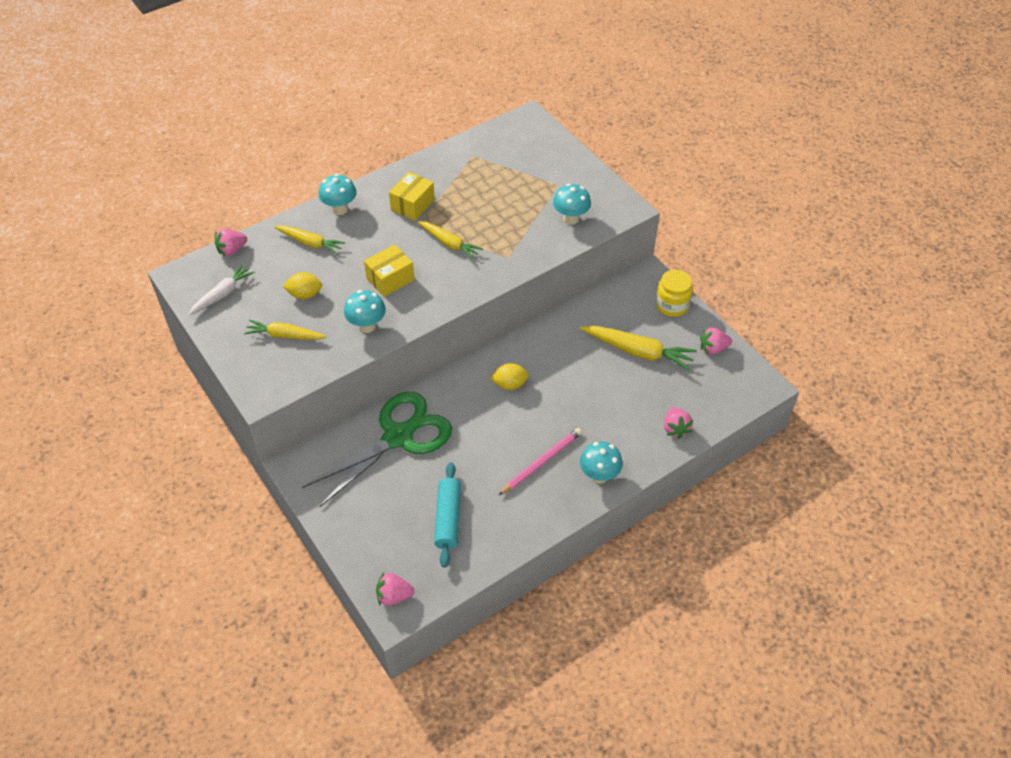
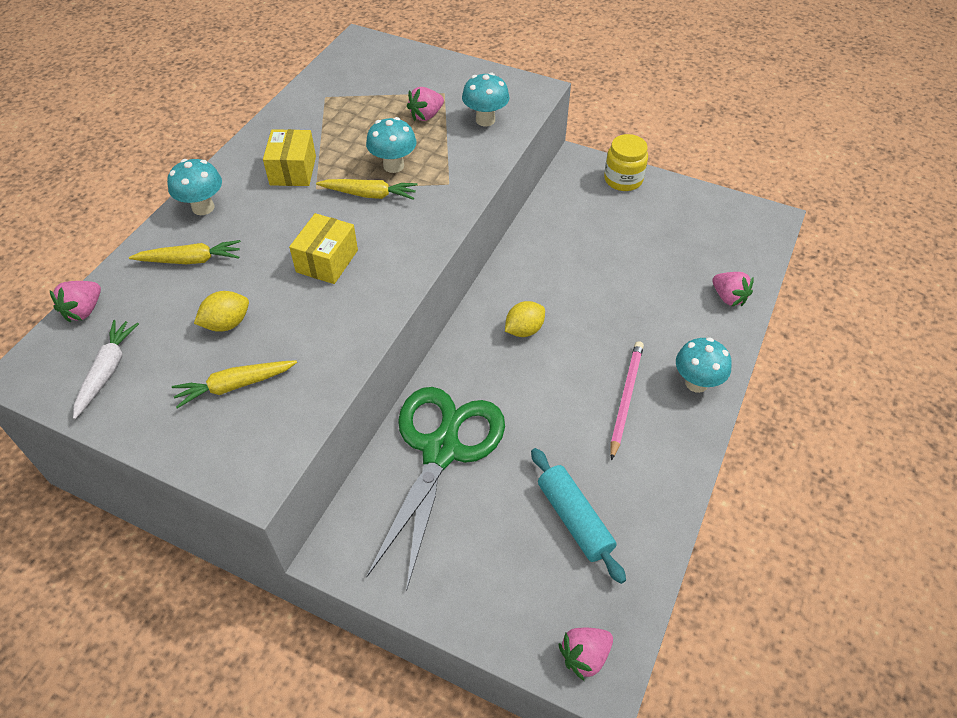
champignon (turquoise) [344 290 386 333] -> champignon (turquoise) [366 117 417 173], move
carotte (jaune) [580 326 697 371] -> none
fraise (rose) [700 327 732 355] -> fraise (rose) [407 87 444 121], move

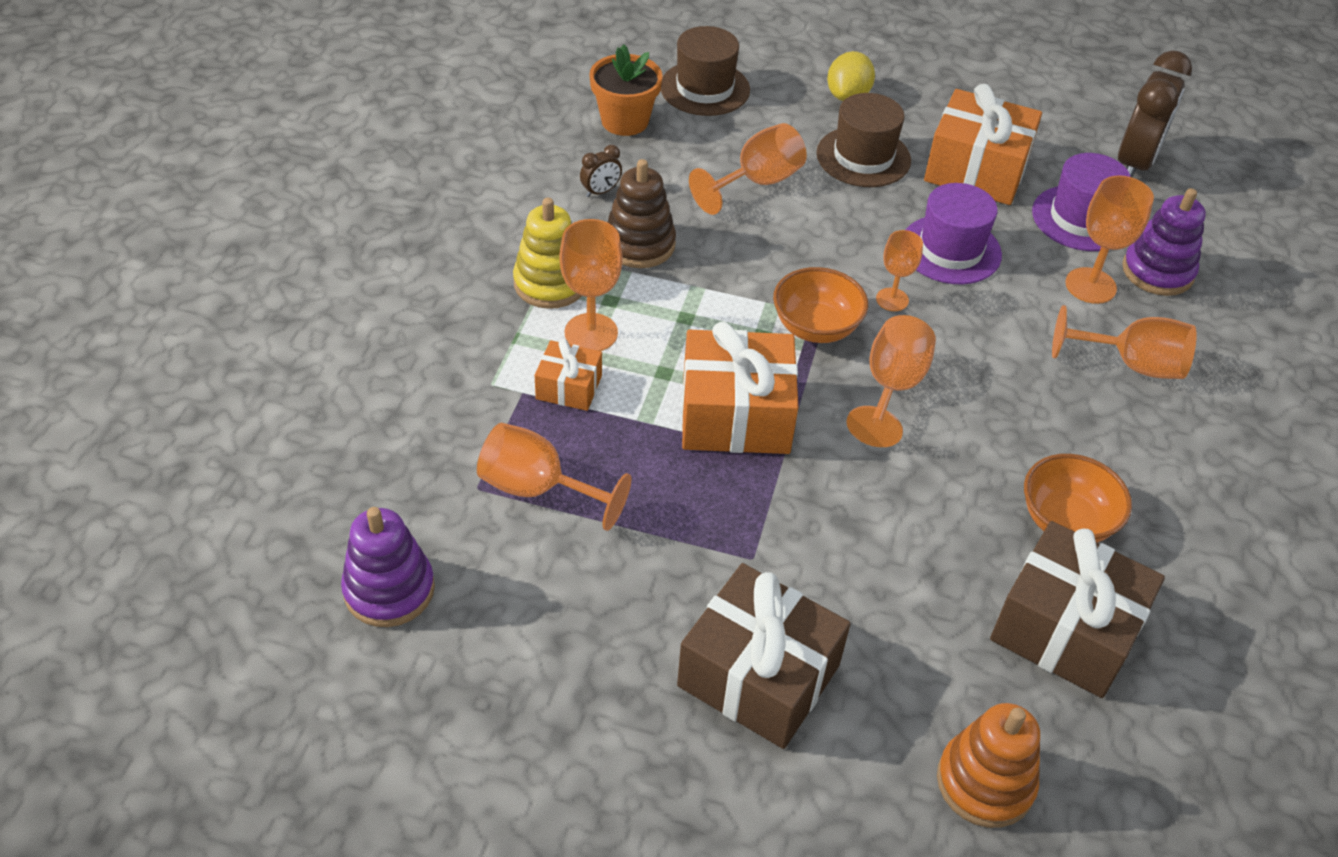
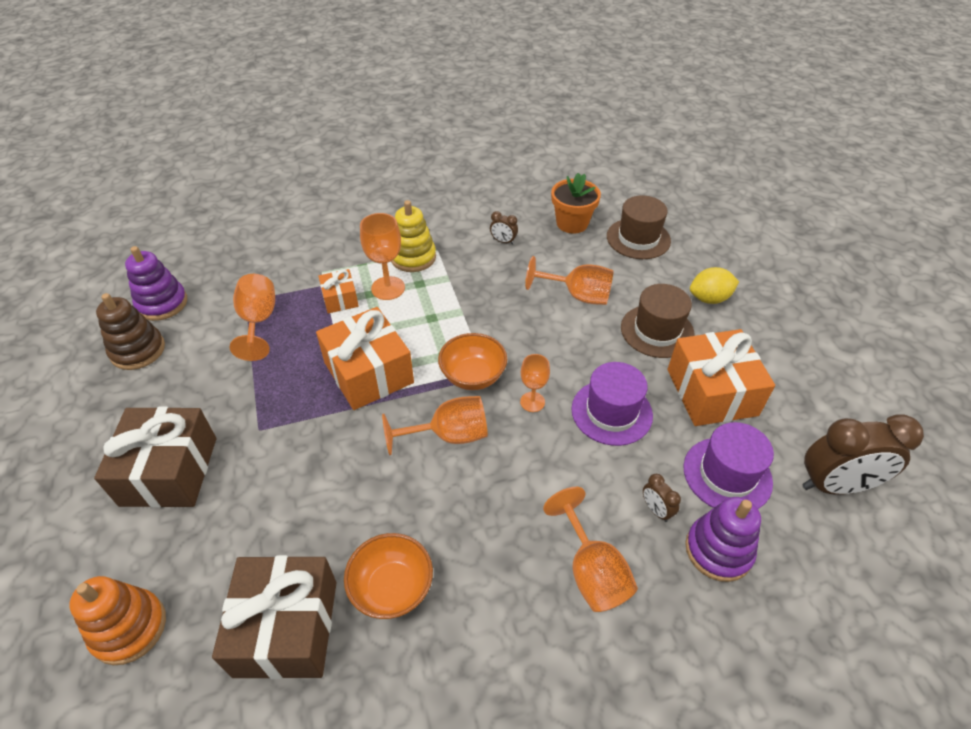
jouet à empiler (marron) [607 159 676 268] -> jouet à empiler (marron) [96 293 165 370], move
verre à pied (orange) [1065 176 1154 304] -> réveil (marron) [643 474 681 522]

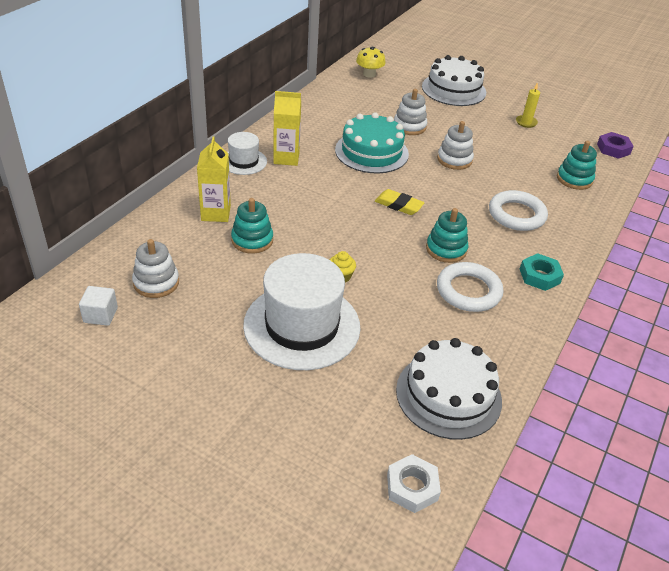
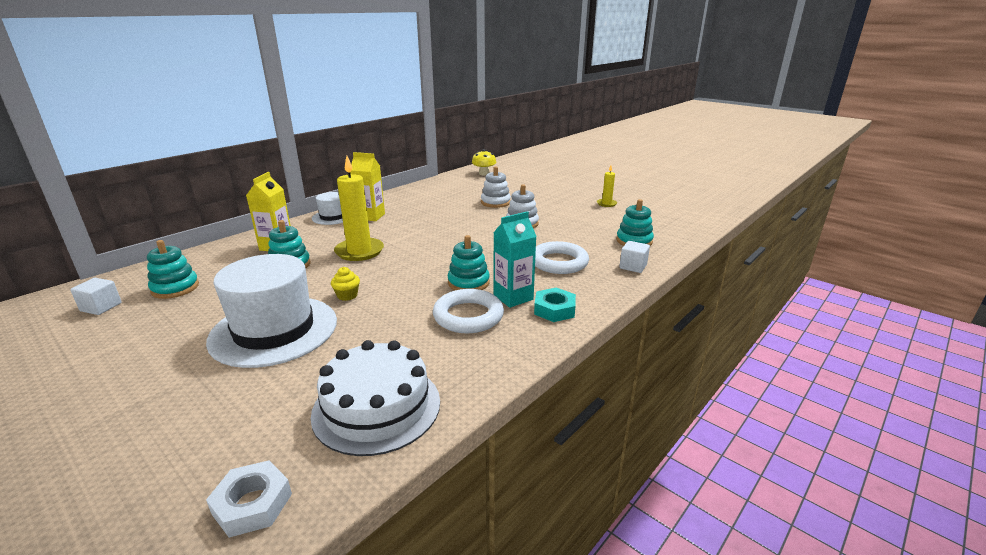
gâteau (blanc) [422 55 486 106] -> none
gâteau (turquoise) [335 112 409 173] -> none
écrou (violet) [597 132 634 159] -> none
gomme (jaune) [375 189 425 215] -> none
jouet à empiler (blanc) [132 239 179 298] -> jouet à empiler (turquoise) [147 240 199 299]
none -> bougie (jaune) [334 156 384 261]
none -> brique de lait (turquoise) [493 211 537 308]
none -> cube (blanc) [619 241 650 273]

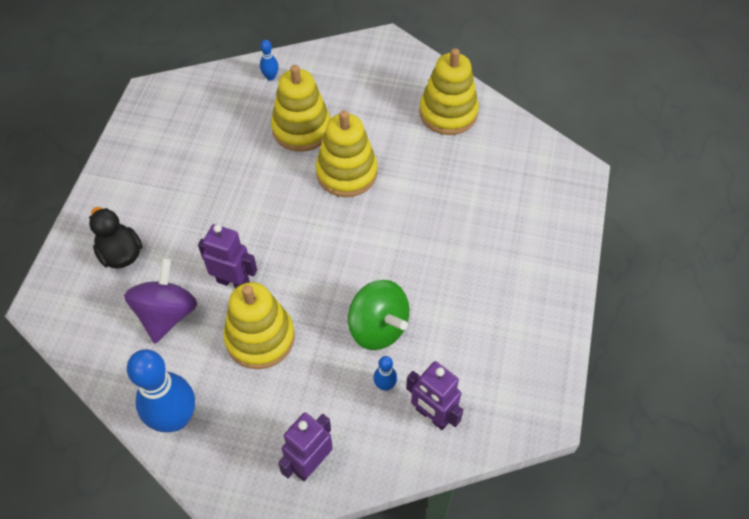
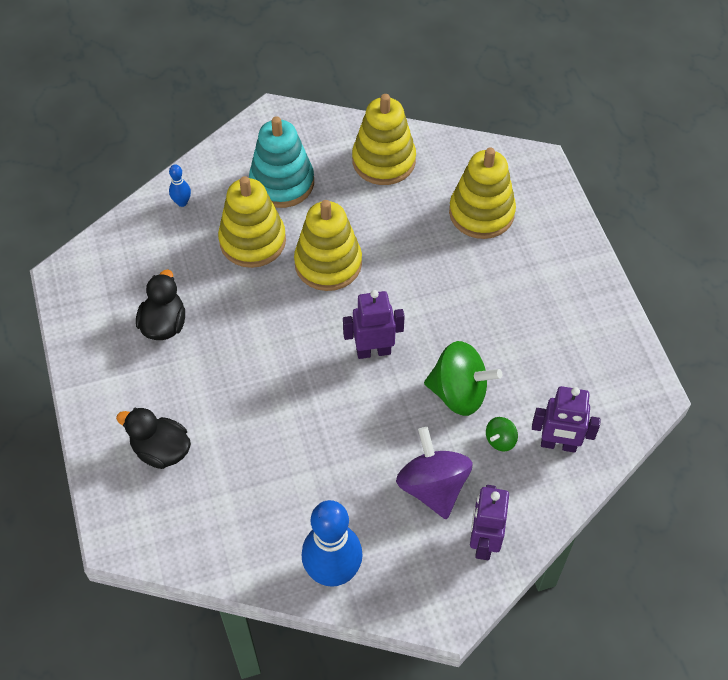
robot (violet) [198 224 257 289] -> robot (violet) [343 290 405 359], move
toupie (violet) [124 258 197 343] -> toupie (violet) [396 427 473 519], move
jouet à empiler (jaune) [223 282 295 369] -> jouet à empiler (jaune) [449 147 516 239], move
quille (bleu) [373 356 397 391] -> toupie (vert) [486 417 518 452]
none -> jouet à empiler (turquoise) [249 116 314 208]
none -> canard (noir) [136 269 185 340]

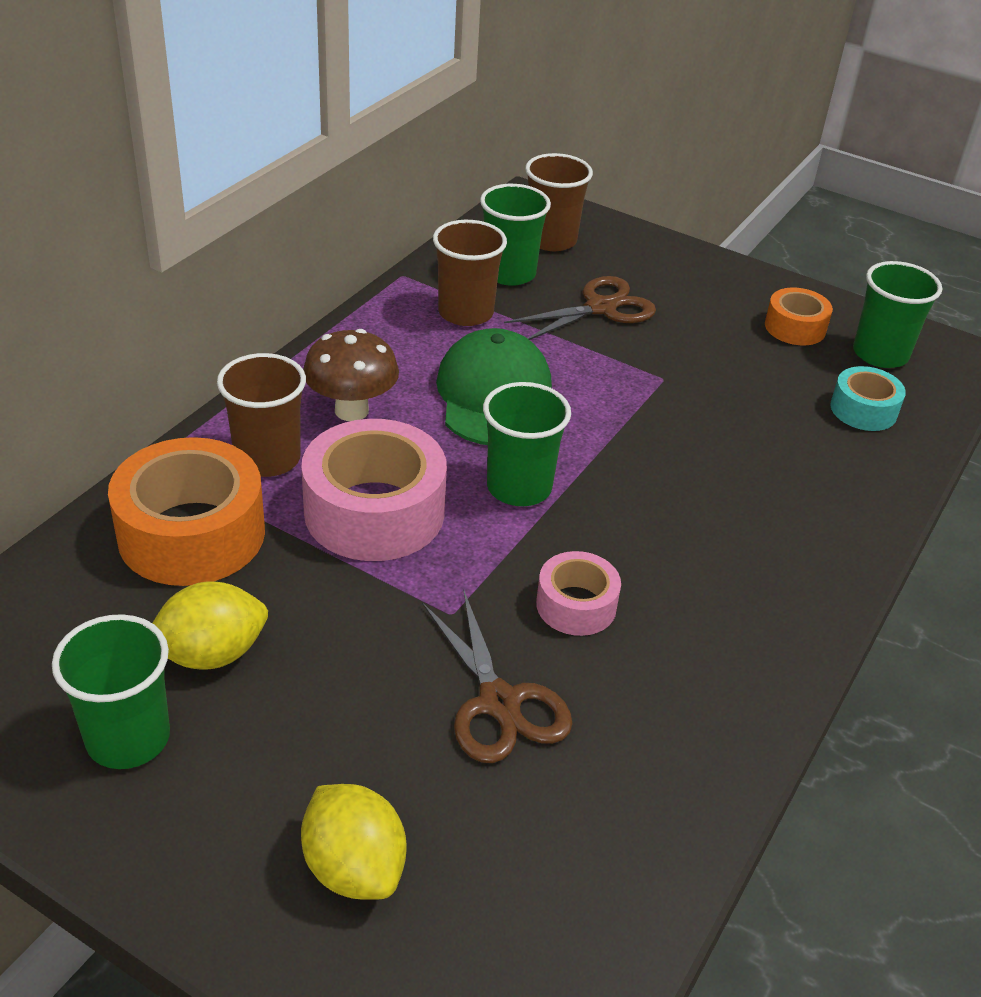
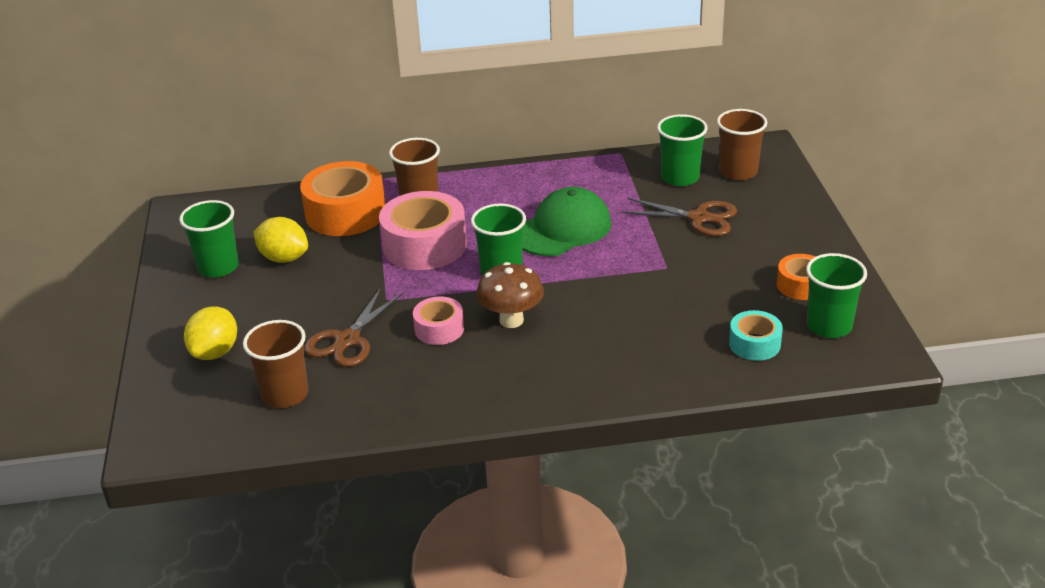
gobelet (marron) [433 220 507 326] -> gobelet (marron) [243 320 308 408], move
champignon (marron) [303 329 399 421] -> champignon (marron) [476 262 544 328], move

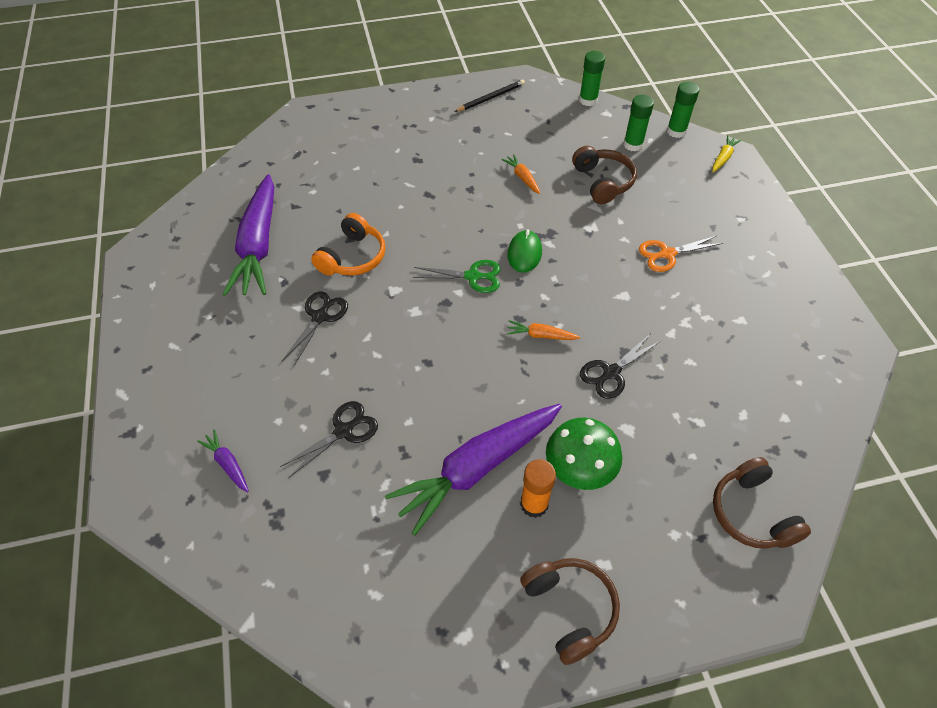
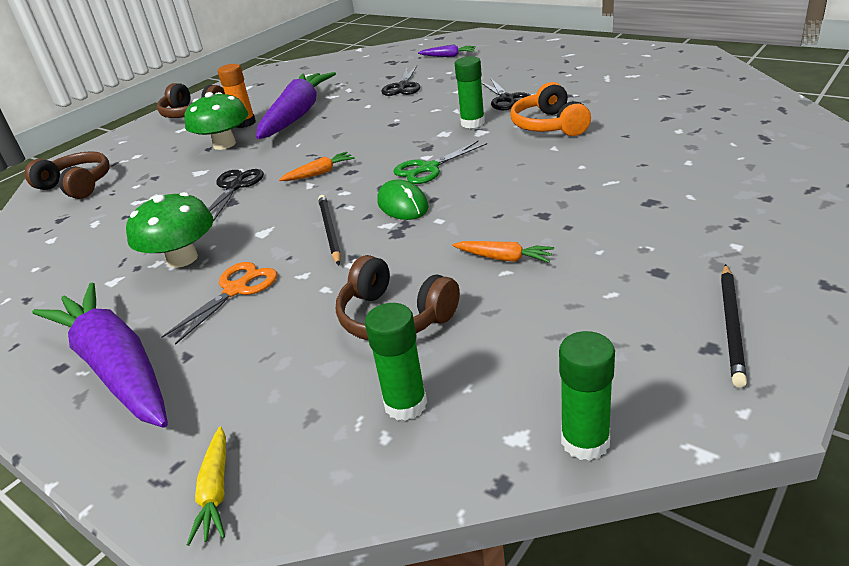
bâton de colle (vert) [667 82 699 138] -> bâton de colle (vert) [455 56 485 128], move
carotte (violet) [223 174 274 296] -> carotte (violet) [32 282 168 428], move
none -> champignon (vert) [126 192 213 268]
none -> crayon (noir) [318 195 341 265]

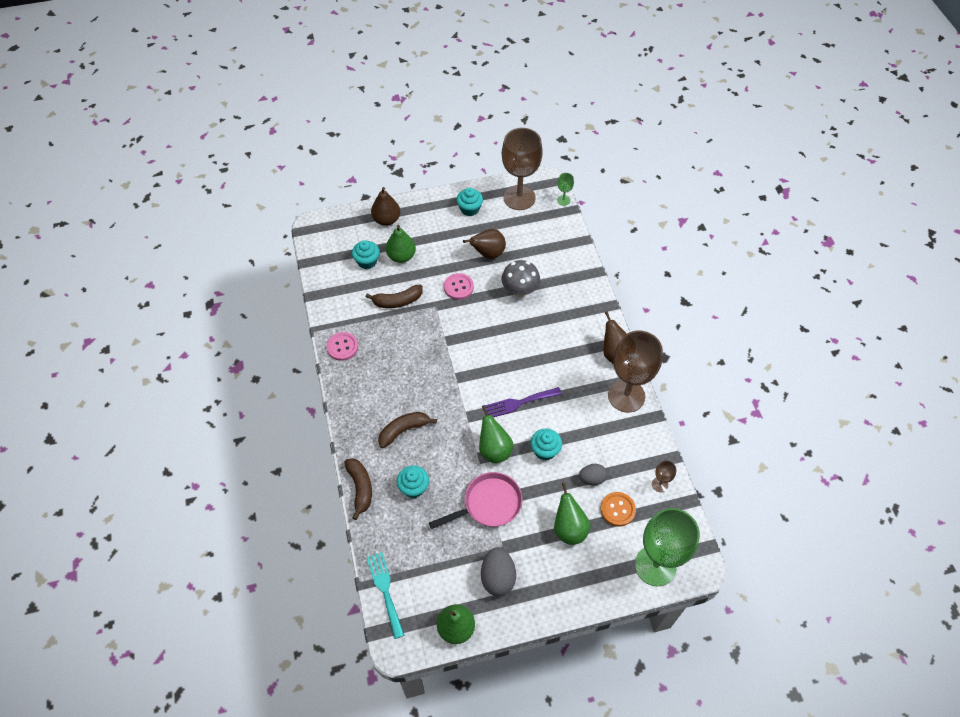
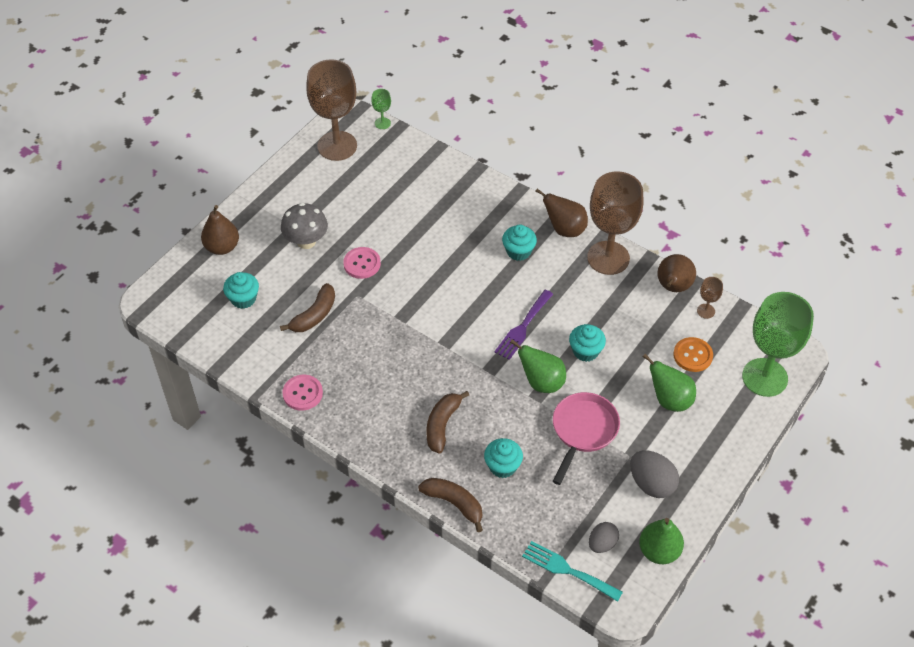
muffin (turquoise) [456 188 483 216] -> muffin (turquoise) [502 225 537 261], move
poire (vert) [386 225 416 263] -> none
poire (marron) [463 229 506 259] -> poire (marron) [658 254 696 292], move
champignon (gris) [501 260 540 297] -> champignon (gris) [281 203 328 249], move
œuf (gris) [579 464 607 485] -> œuf (gris) [589 522 619 553], move

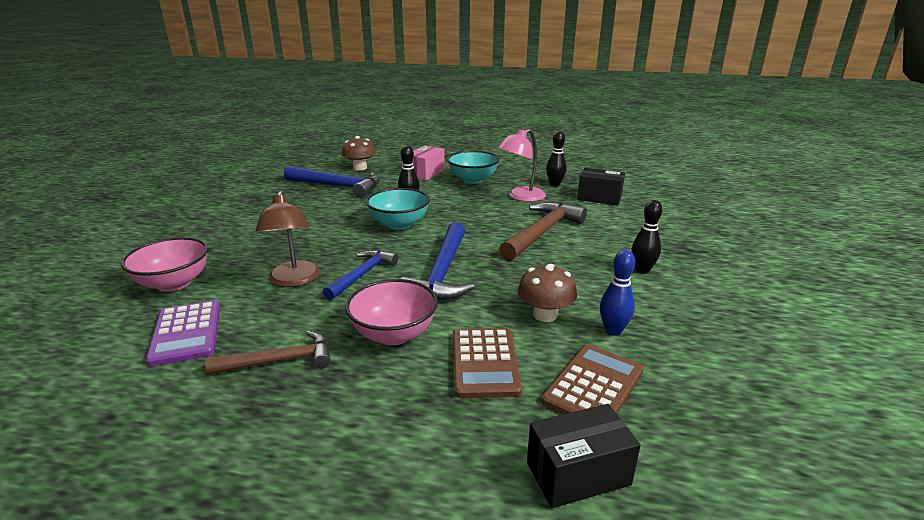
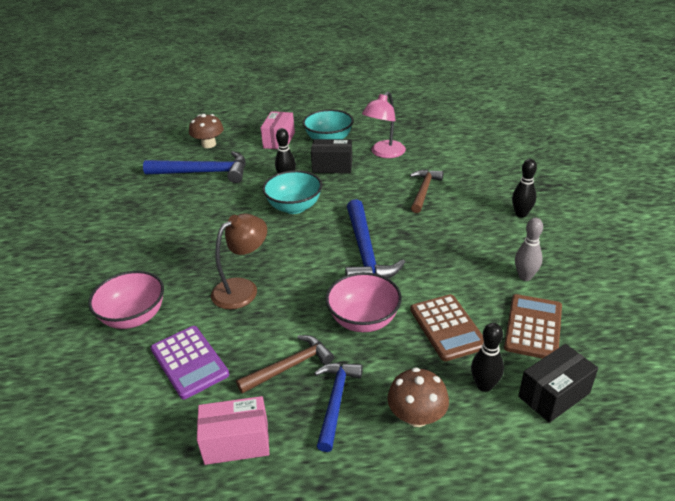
quille (noir) [546 131 567 187] -> quille (noir) [471 323 504 392], move
boîte (noir) [577 168 625 206] -> boîte (noir) [311 139 352 173], move
lampe (marron) [256 191 320 287] -> lampe (marron) [211 213 267 310], 105 degrees counterclockwise
marteau (marron) [499 202 587 260] -> marteau (marron) [410 170 443 213], x0.64
marteau (bleu) [323 250 398 300] -> marteau (bleu) [314 363 363 452], move
quille (bleu) [600 250 635 336] -> quille (gris) [515 218 543 281]
champignon (marron) [518 264 577 322] -> champignon (marron) [387 367 449 427], move
none -> boîte (rose) [197 396 269 465]

